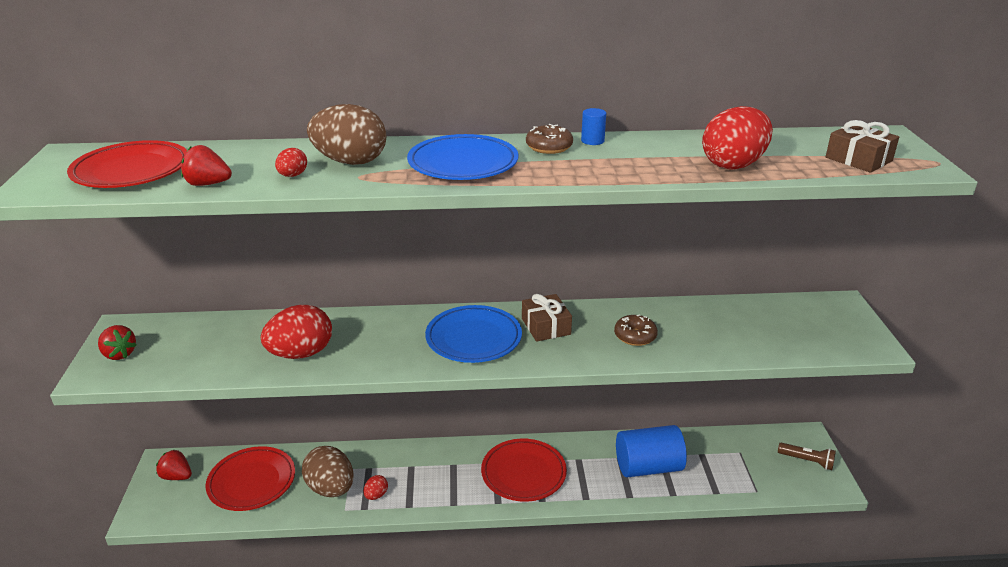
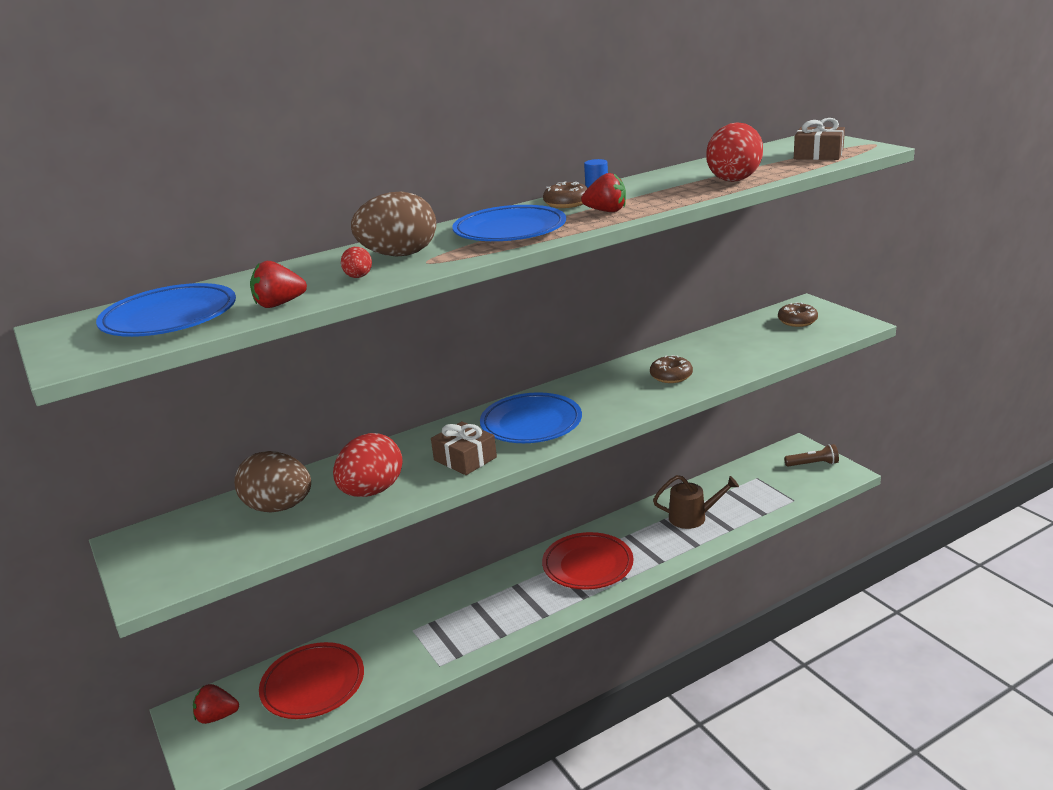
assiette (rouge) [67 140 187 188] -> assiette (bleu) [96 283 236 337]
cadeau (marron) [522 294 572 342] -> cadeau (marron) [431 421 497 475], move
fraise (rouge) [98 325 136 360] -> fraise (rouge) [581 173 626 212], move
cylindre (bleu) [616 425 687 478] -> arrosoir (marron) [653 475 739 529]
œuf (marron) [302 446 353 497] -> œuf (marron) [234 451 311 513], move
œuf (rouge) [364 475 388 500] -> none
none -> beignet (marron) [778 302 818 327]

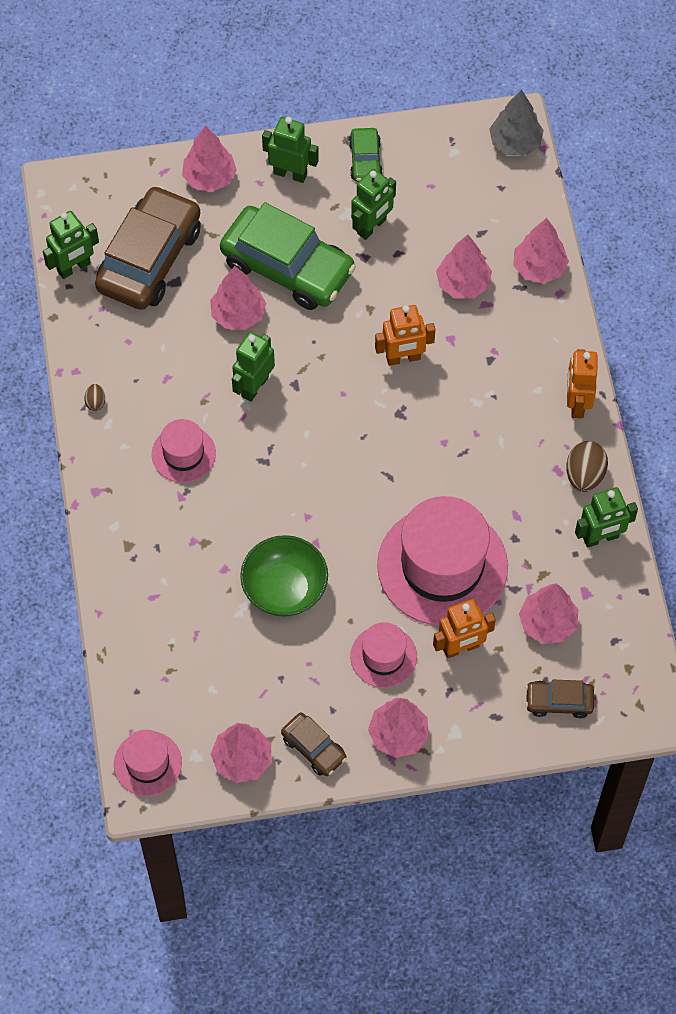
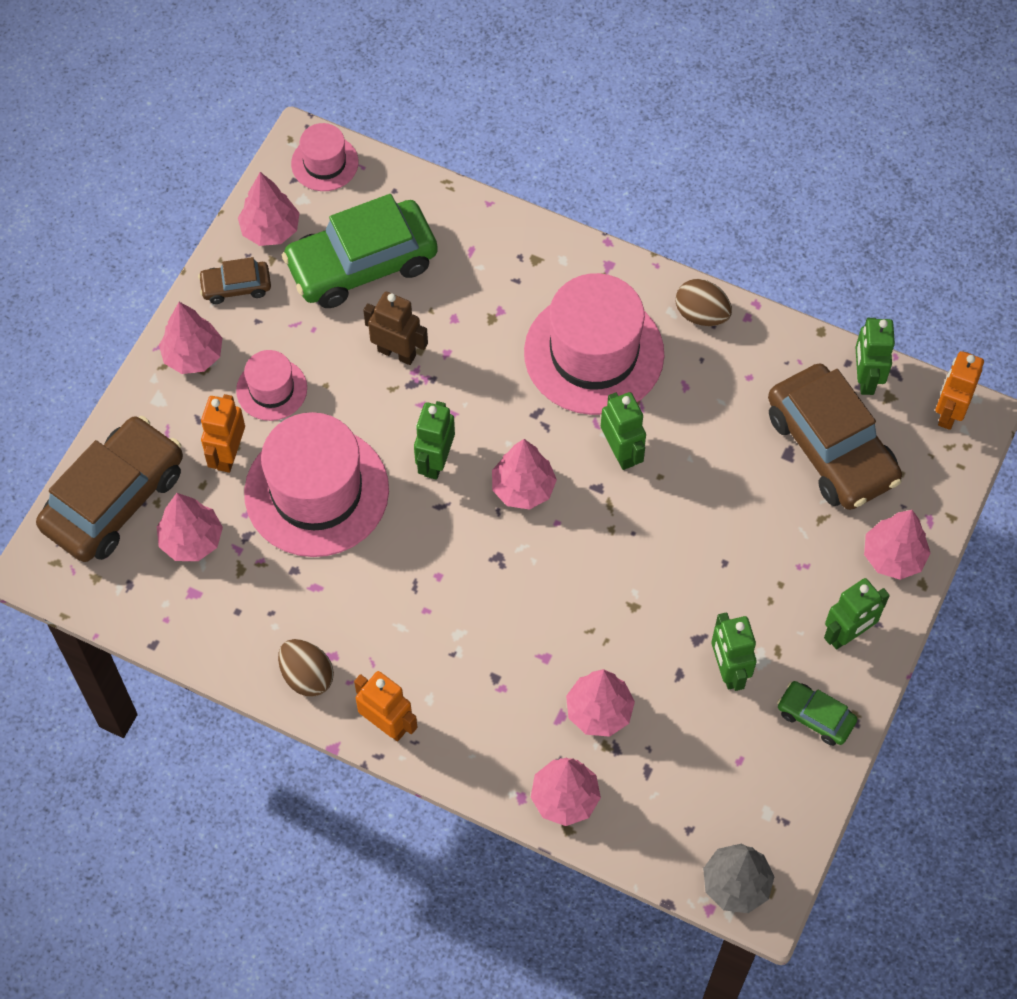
voiture (vert) [220 202 356 310] -> voiture (vert) [282 194 438 308], move
arbre (rose) [210 266 266 330] -> arbre (rose) [492 439 557 510], move
robot (orange) [375 305 435 366] -> robot (orange) [936 351 984 430], move
œuf (marron) [84 384 105 411] -> œuf (marron) [676 279 732 326], x1.93
chapeau (rose) [152 419 216 483] -> chapeau (rose) [524 273 664 415], x1.99
robot (vert) [575 487 638 548] -> robot (vert) [414 401 455 480], move
bol (vert) [240 535 328 617] -> robot (marron) [363 292 428 365]
voiture (marron) [525 680 594 718] -> voiture (marron) [36 416 183 562], x2.11

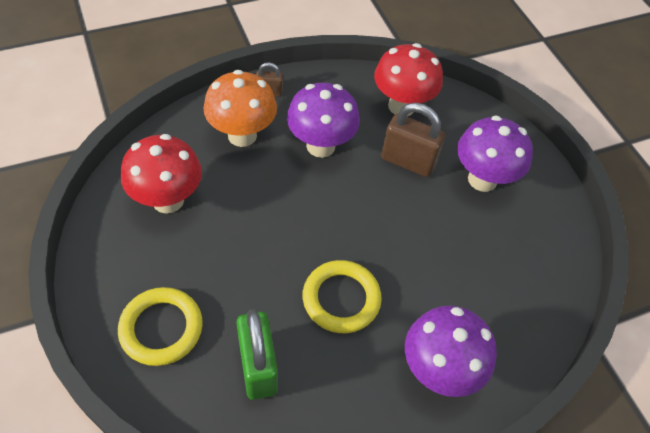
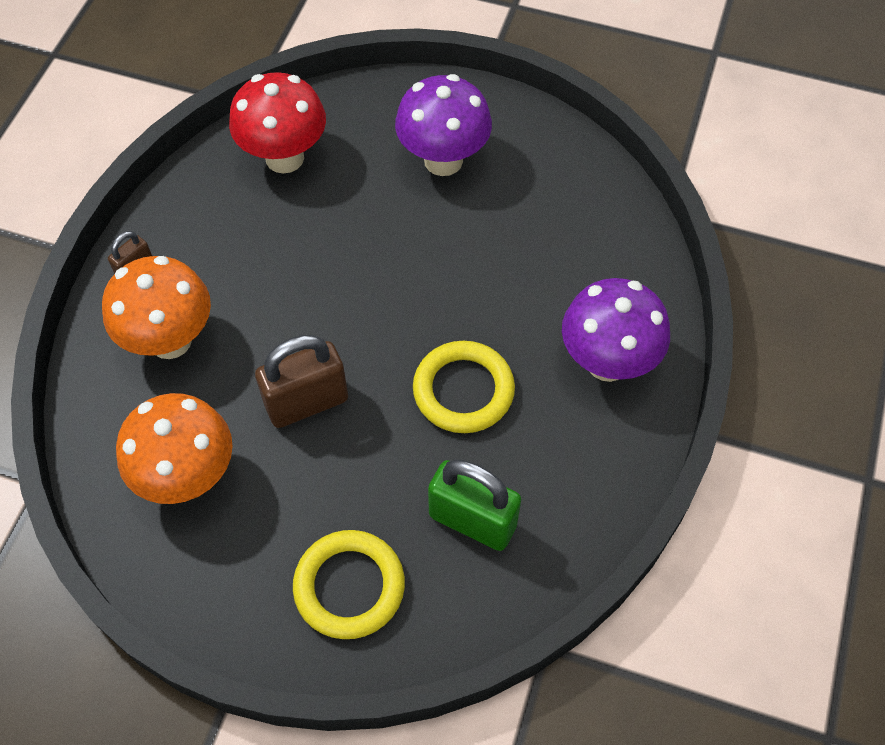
champignon (violet) [287 82 360 158] -> none
cadenas (marron) [381 103 445 177] -> cadenas (marron) [255 335 348 428], move
champignon (rouge) [121 134 202 214] -> champignon (orange) [116 393 233 504]

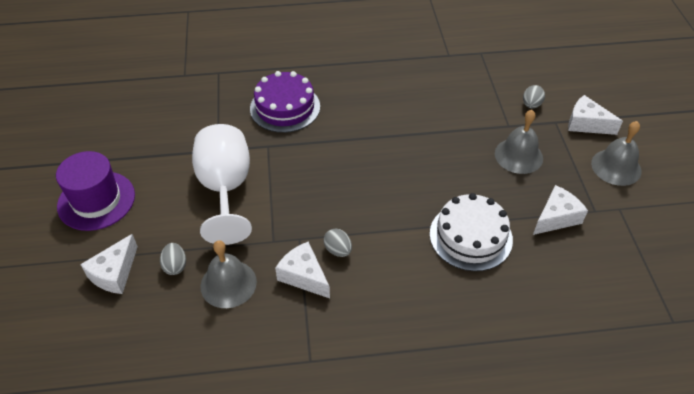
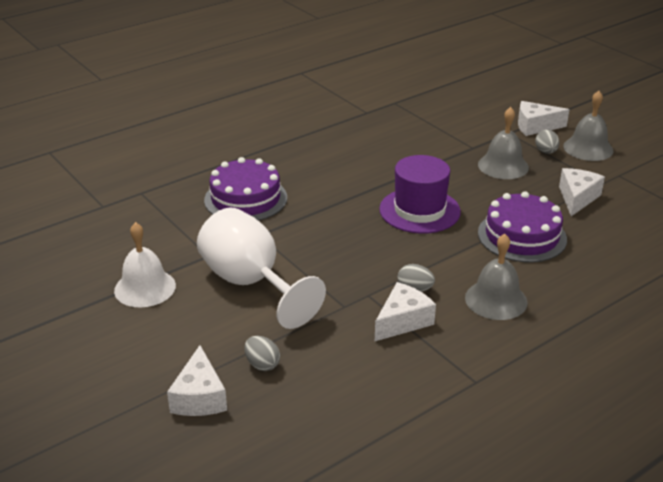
œuf (gris) [523 85 545 108] -> œuf (gris) [535 129 559 154], move
chapeau (violet) [56 151 135 231] -> chapeau (violet) [379 155 461 234], move
gâteau (blanc) [430 193 513 271] -> gâteau (violet) [478 191 567 262]
cloche (gris) [200 240 257 308] -> cloche (gris) [465 234 527 320], move
fromage (blanc) [275 241 330 298] -> fromage (blanc) [375 282 436 341], 120 degrees clockwise
none -> cloche (blanc) [114 222 176 308]

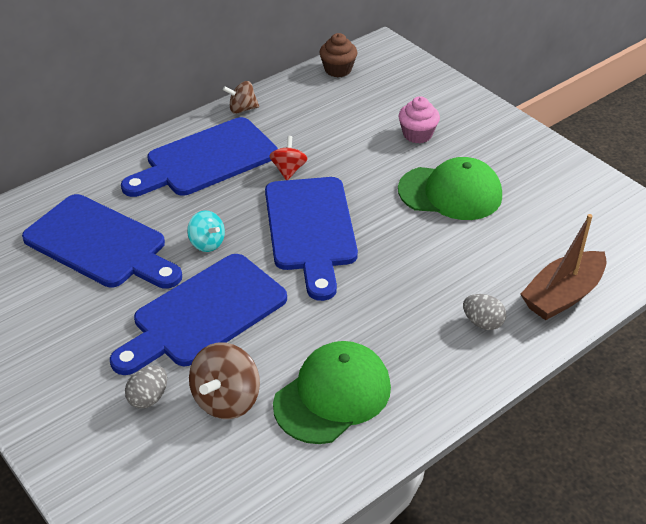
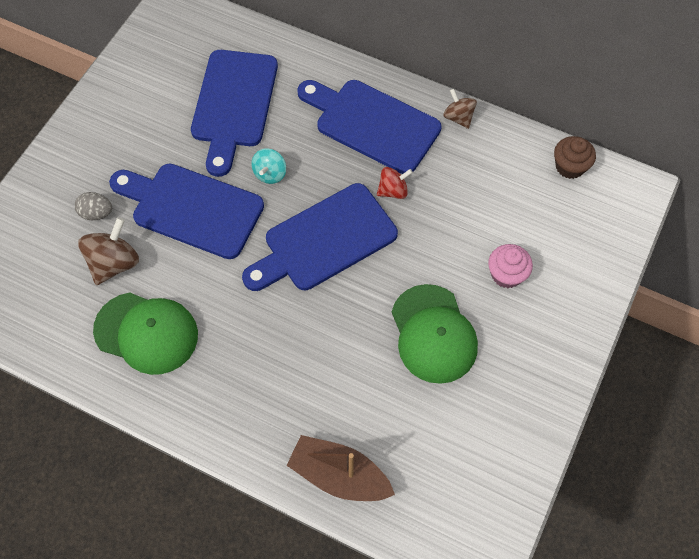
œuf (gris) [463 294 506 330] -> none
toupie (marron) [189 343 260 419] -> toupie (marron) [78 217 139 285], 120 degrees clockwise

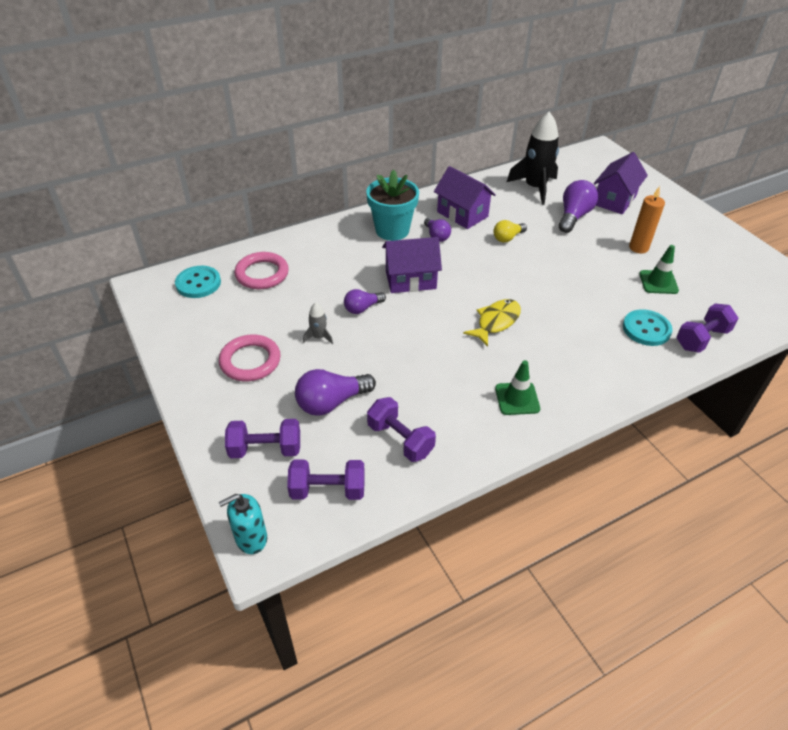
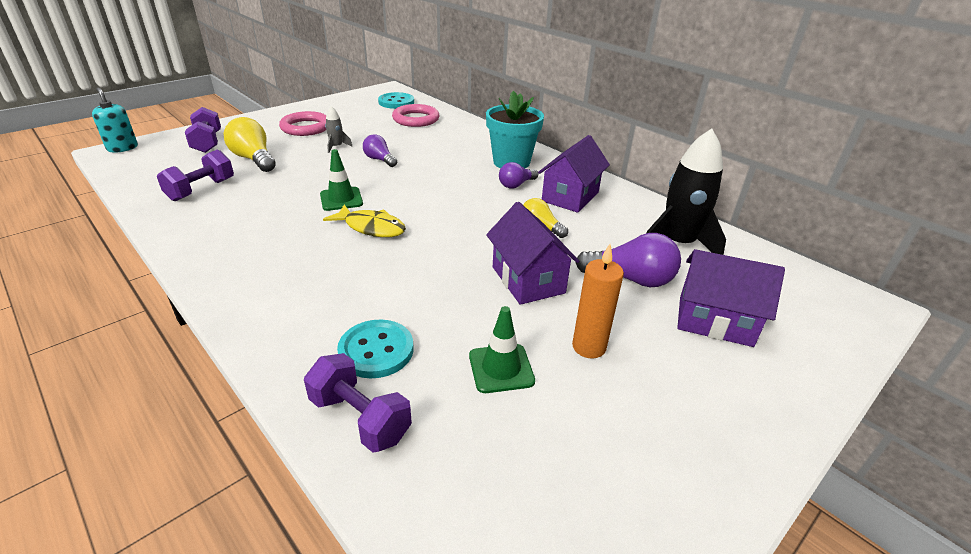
maison (violet) [382 237 442 293] -> maison (violet) [486 202 579 305], move
cône de chantier (vert) [495 360 540 415] -> cône de chantier (vert) [320 149 363 211], move
ampoule (violet) [295 369 376 416] -> ampoule (jaune) [224 117 276 172]
haltère (violet) [287 460 365 500] -> none

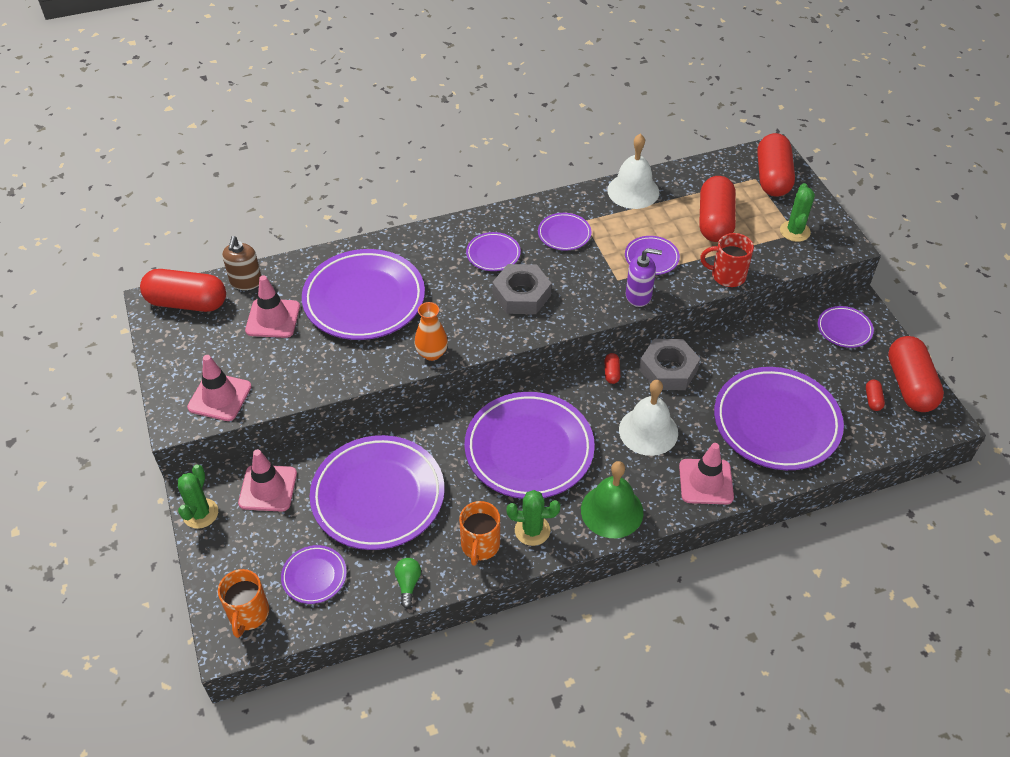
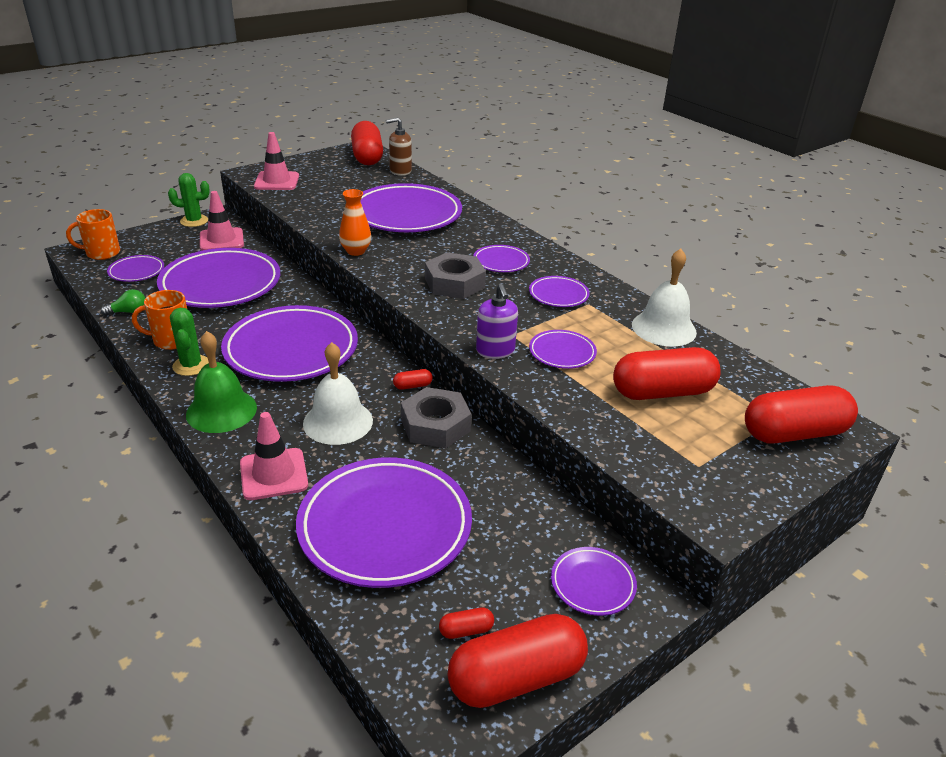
cactus (vert) [780 183 815 242] -> none
tasse (rouge) [700 233 754 287] -> none
cône de chantier (rose) [245 275 300 338] -> none

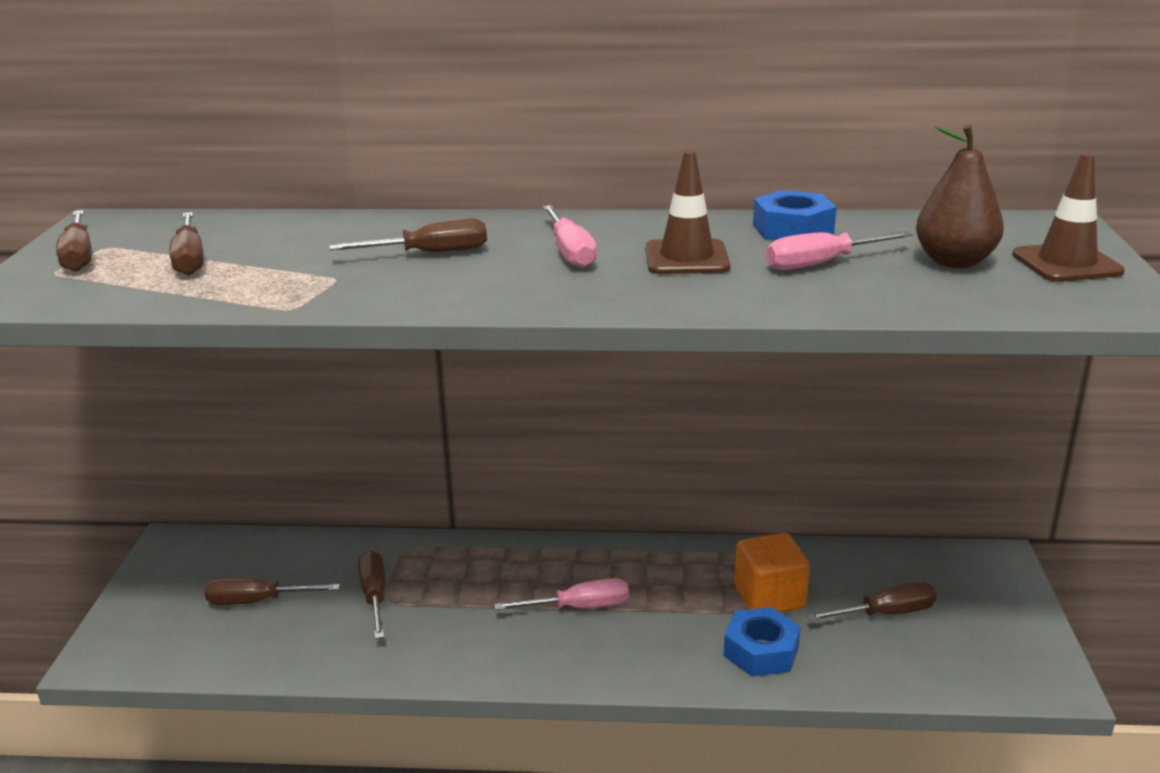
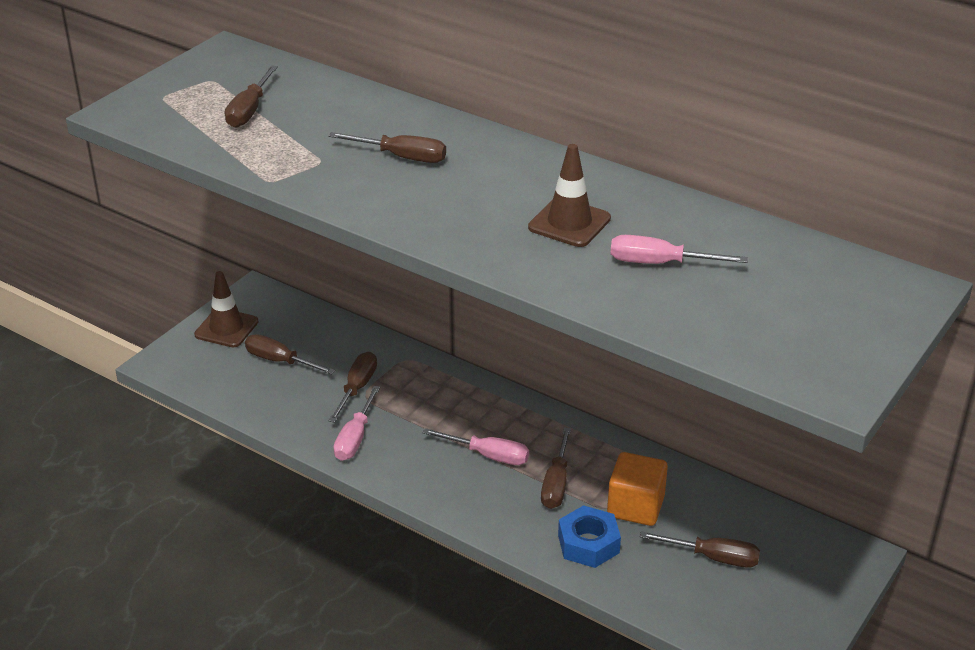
poire (marron) [916 125 1004 268] -> none
cône de chantier (marron) [1012 153 1125 282] -> cône de chantier (marron) [194 271 258 348], move
écrou (bleu) [753 190 837 240] -> none
tournevis (rose) [542 205 597 268] -> tournevis (rose) [334 386 380 461], move
tournevis (marron) [56 210 92 272] -> tournevis (marron) [541 427 571 509], move

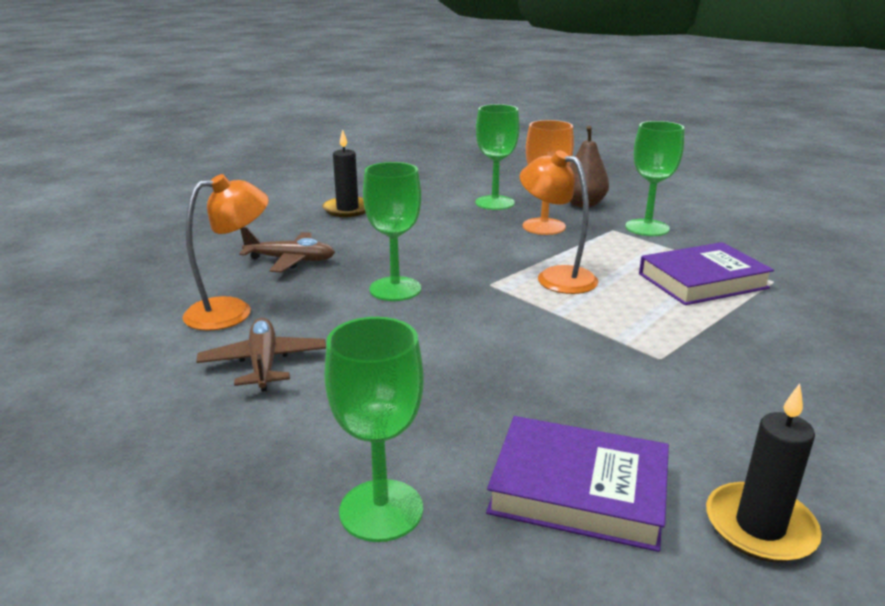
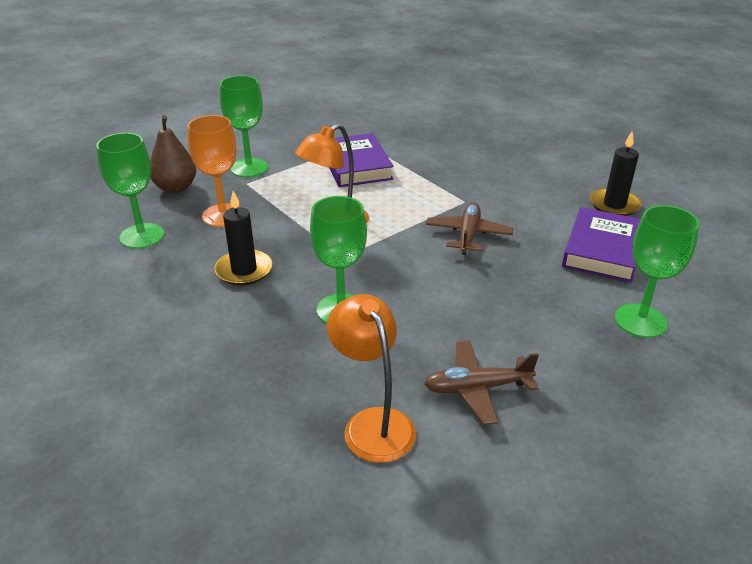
bougie (noir) [322 130 366 217] -> bougie (noir) [215 191 272 286], move
avion (marron) [239 227 335 273] -> avion (marron) [426 202 513 255], move

